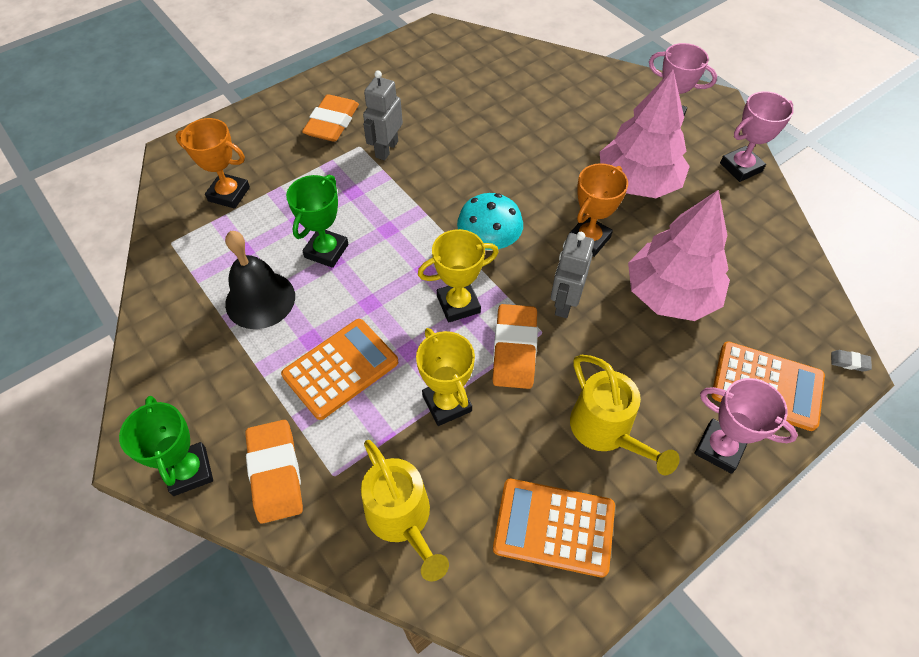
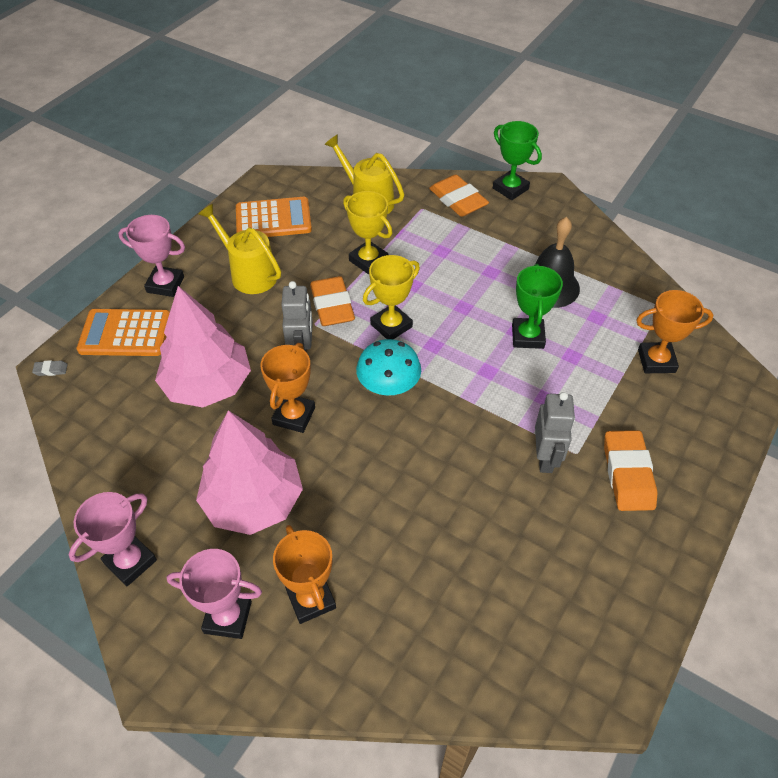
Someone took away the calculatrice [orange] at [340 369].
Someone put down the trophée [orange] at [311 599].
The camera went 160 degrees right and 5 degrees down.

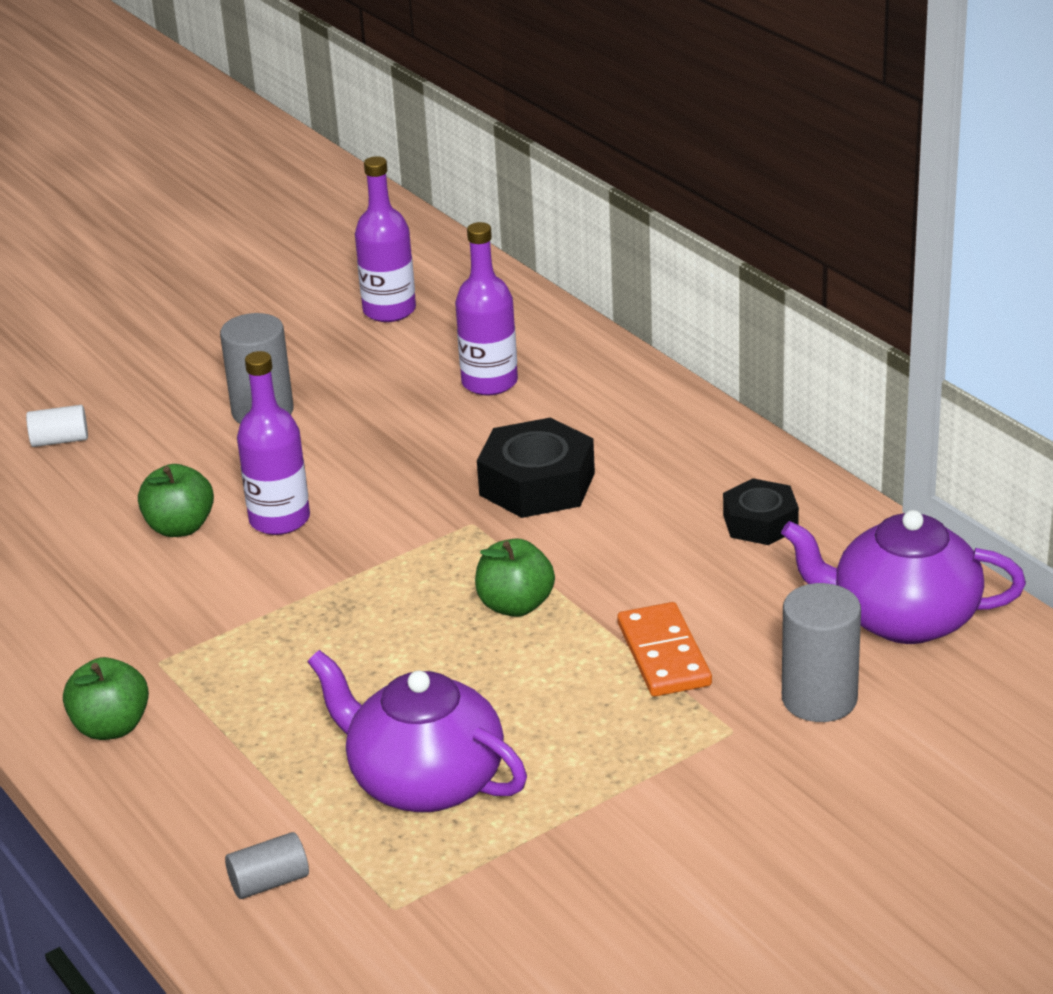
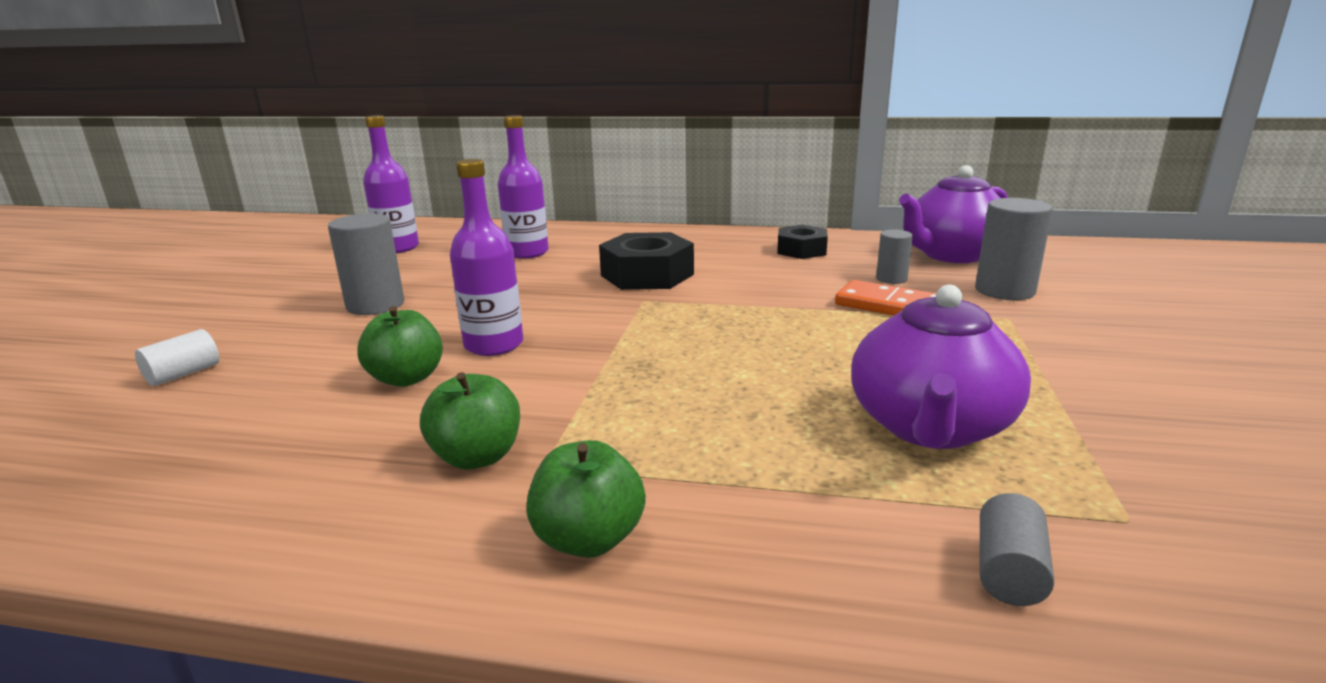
Someone rotated the théière [violet] at [424 781] by 60 degrees counterclockwise.
Someone carried the pomme [vert] from [515 605] to [477 457].
Someone put down the cylindre [gris] at [891 279].
The camera went 45 degrees left and 10 degrees down.

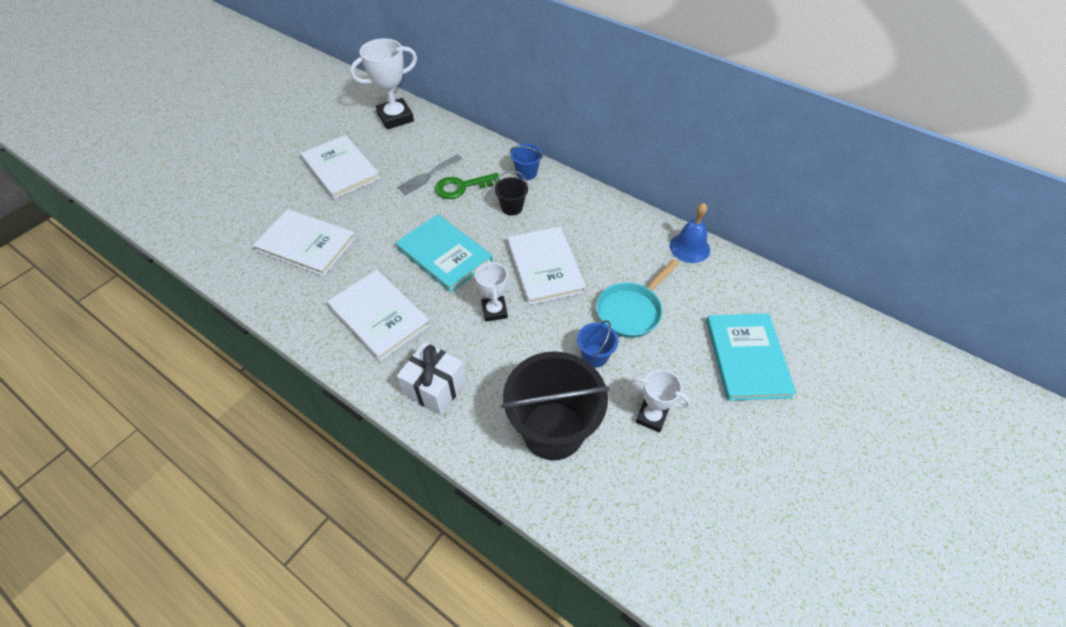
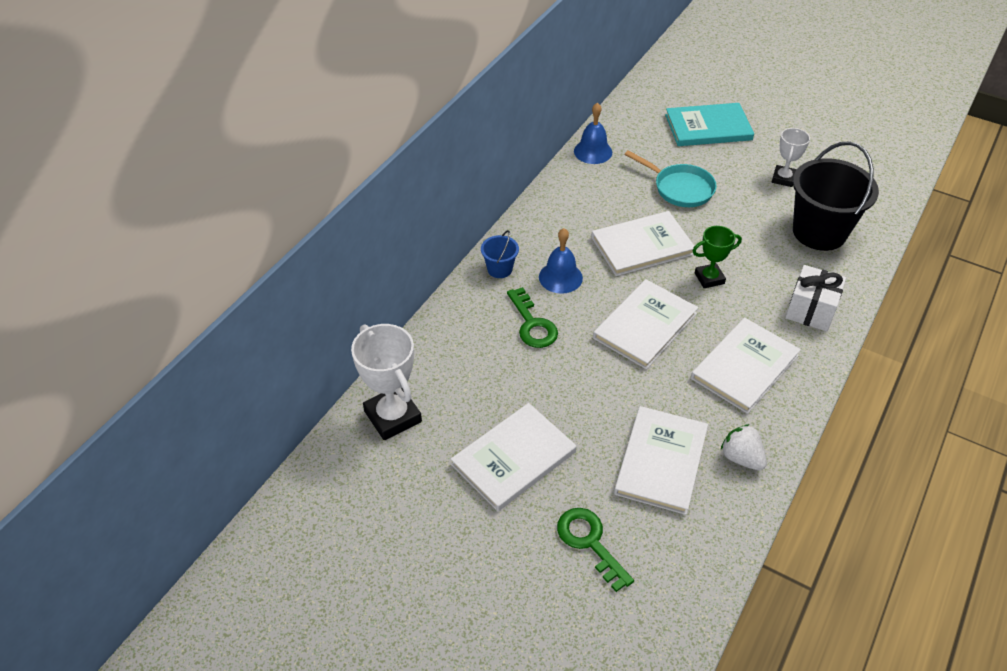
Someone repainted the livre [turquoise] at [444 254], which became the livre [blanc] at [645 326].
Someone took away the fourchette [gris] at [428 176].
Someone repainted the trophée [blanc] at [494 311], which became the trophée [vert] at [709 278].
Someone swapped the seau [noir] at [512 207] for the cloche [bleu] at [560 277].
Someone took away the seau [bleu] at [595 356].
Someone put down the clé [vert] at [590 543].
Someone put down the fraise [blanc] at [741 458].
The camera went 95 degrees left and 5 degrees down.

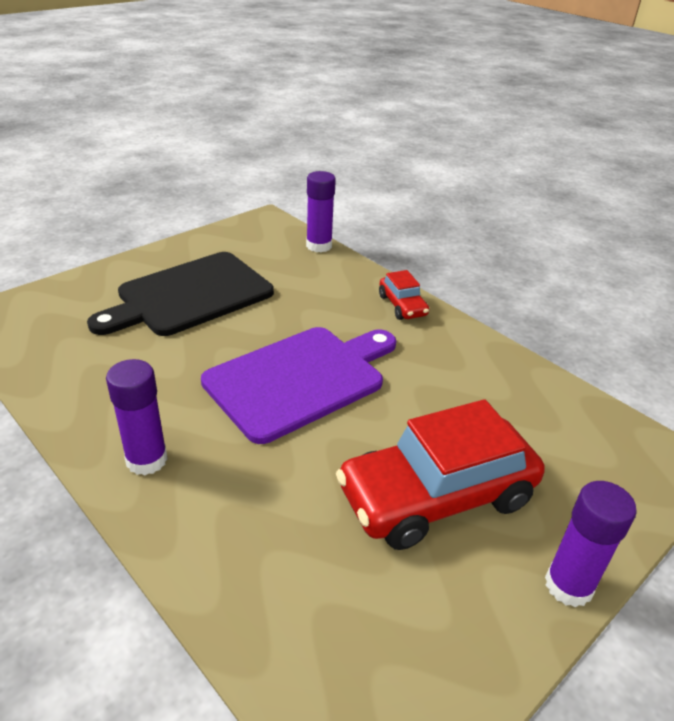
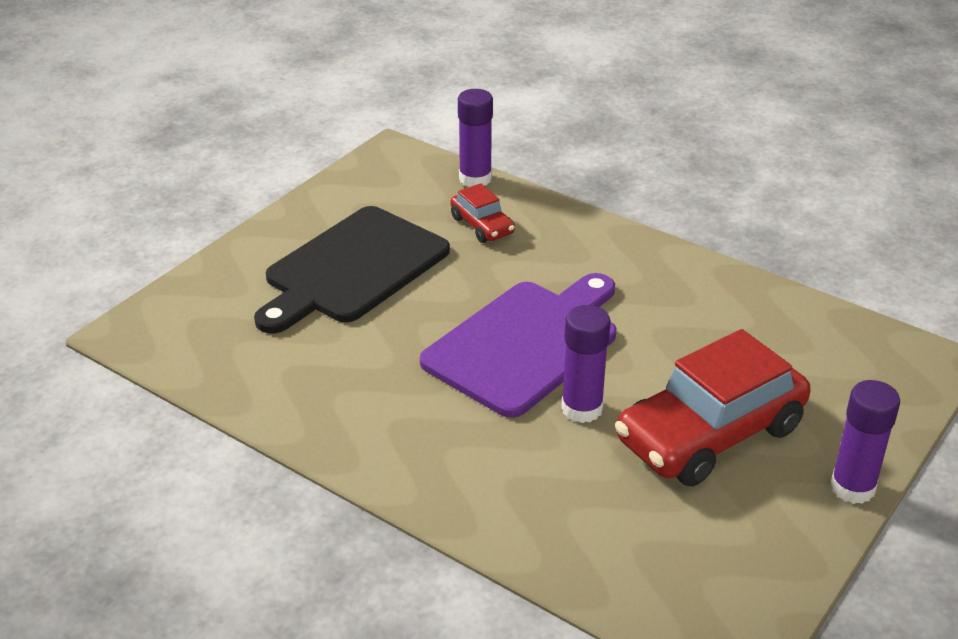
Someone carried the bâton de colle [violet] from [146 460] to [582 408].
Someone carried the voiture [rouge] from [402 306] to [482 226].
The camera went 10 degrees left and 0 degrees up.

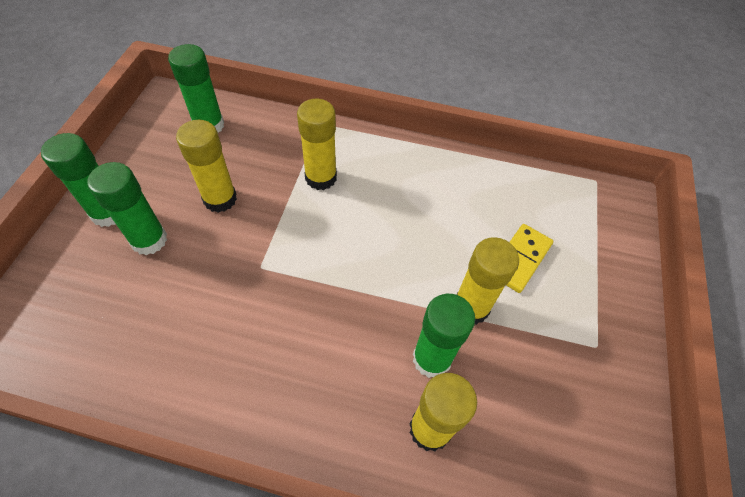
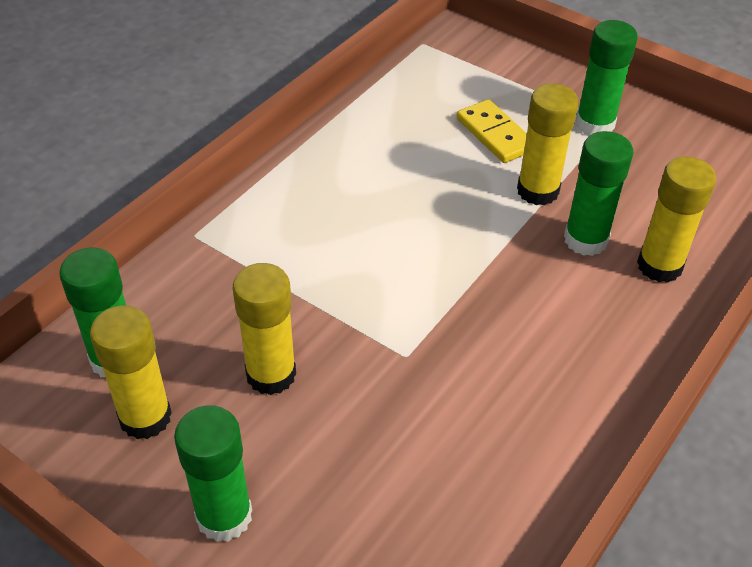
Someone carried the bâton de colle [vert] from [149 240] to [594 124].
Someone carried the bâton de colle [jaune] from [321 177] to [145 417].
The camera went 65 degrees left and 10 degrees down.

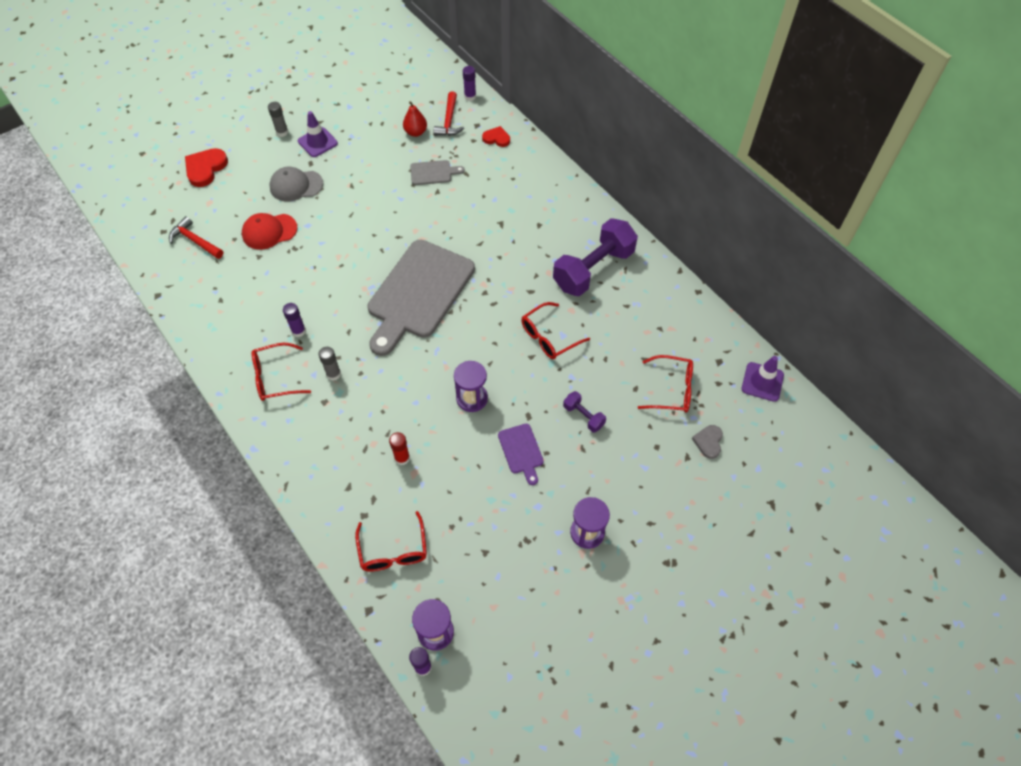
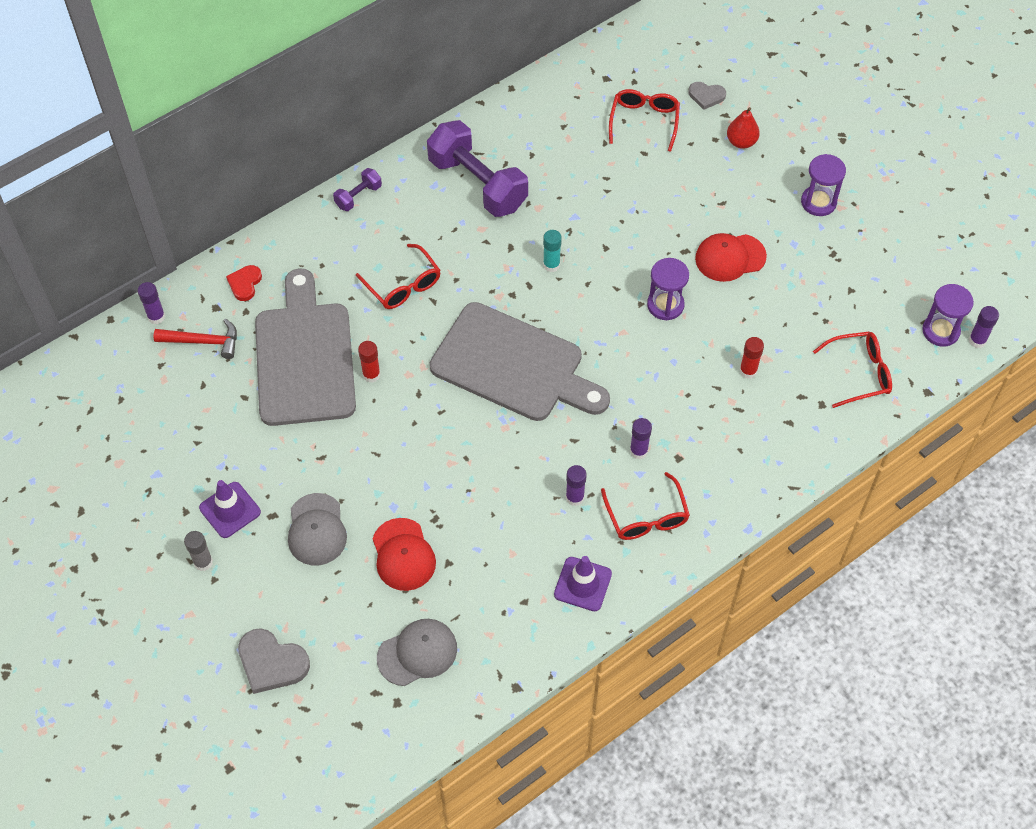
Someone swapped the marteau [rouge] at [195 241] for the casquette [gris] at [417 653].
Someone repainted the cœur [rouge] at [205 168], which became the cœur [gris] at [271 663].
Someone repainted the bâton de colle [gris] at [333 374], which became the bâton de colle [violet] at [638 451].
Someone carried the poire [rouge] from [415 132] to [741 142].
Someone scaled the planche à découper [gris] at [433 173] by 2.36.
Someone swapped the planche à découper [violet] at [521 451] for the casquette [rouge] at [730 257].
Someone carried the lunettes [rouge] from [549 337] to [403 285].
Someone carried the haltère [violet] from [583 416] to [358 196].
Someone carried the cône de chantier [violet] from [762 382] to [582 584].
Someone put down the bâton de colle [rouge] at [371 375].
Someone put down the bâton de colle [turquoise] at [551 265].
The camera went 90 degrees left and 0 degrees up.

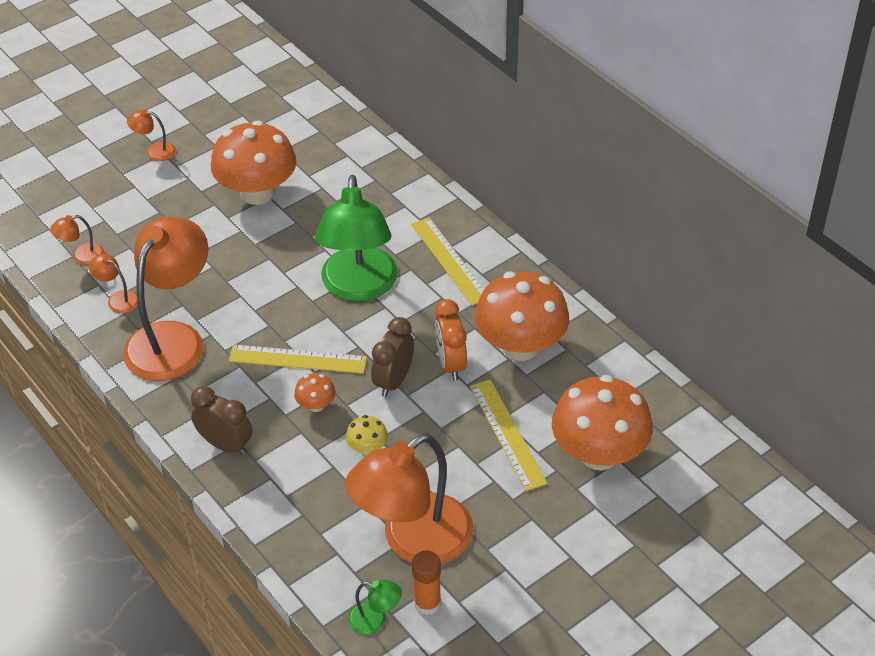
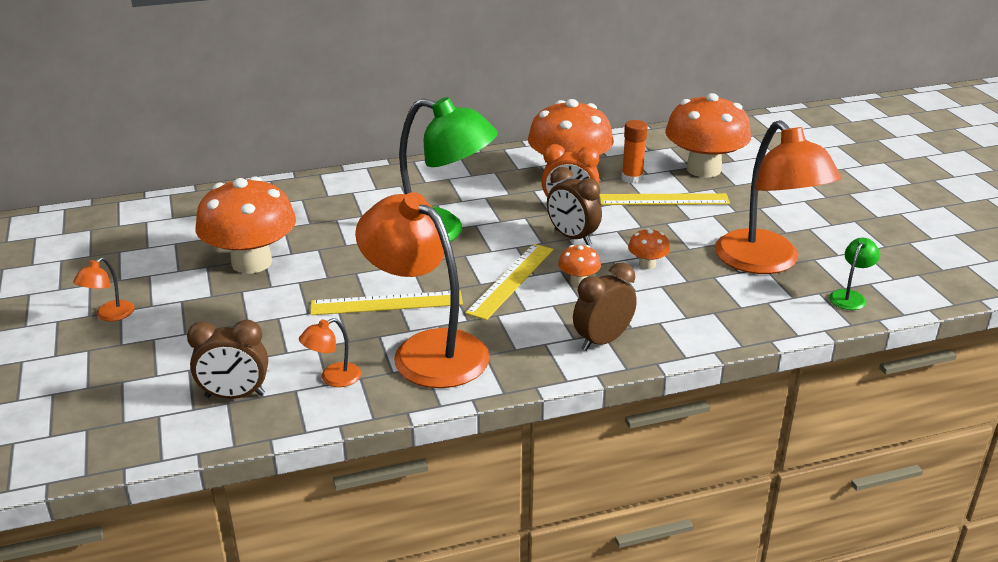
Someone swapped the lampe [orange] at [81 256] for the réveil [marron] at [235 395].
Someone repainted the champignon [jaune] at [367 448], which became the champignon [orange] at [647 264].
Someone carried the règle [jaune] from [449 260] to [386 303].
Someone carried the bâton de colle [orange] from [427 603] to [632 178].
The camera went 70 degrees left and 15 degrees down.

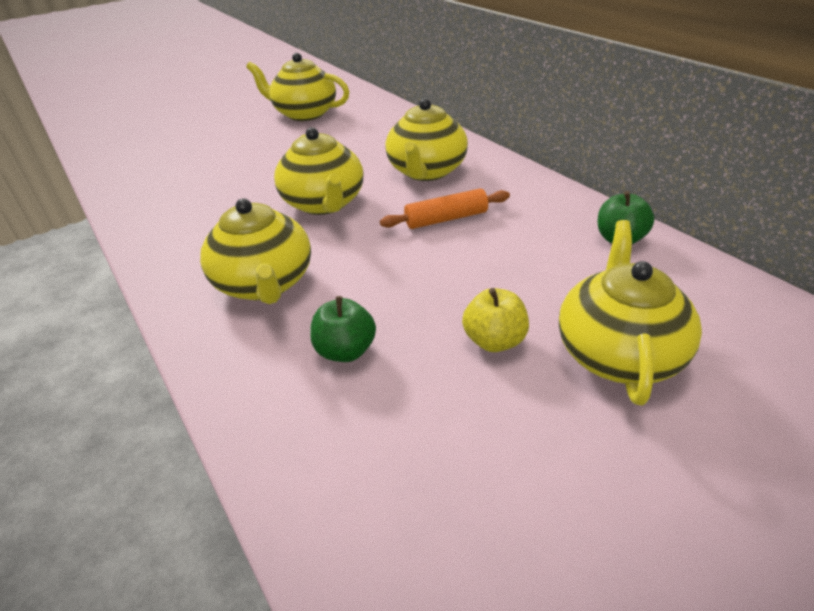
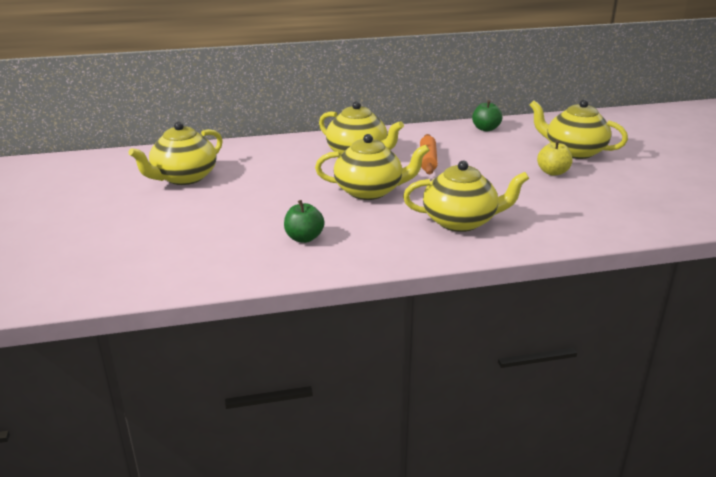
Someone carried the pomme [vert] from [345 351] to [304 238].
The camera went 70 degrees left and 10 degrees down.

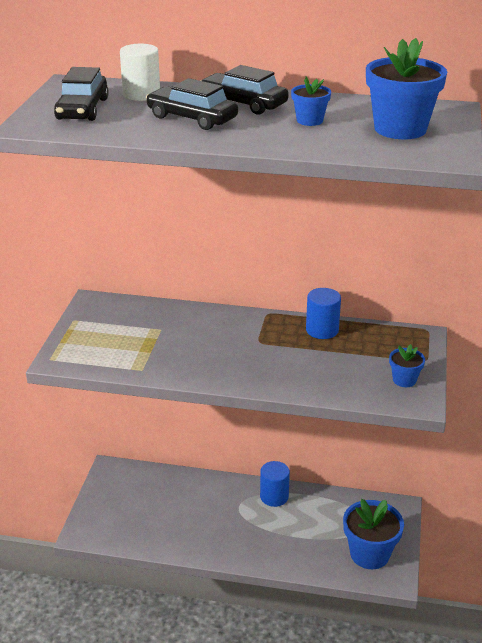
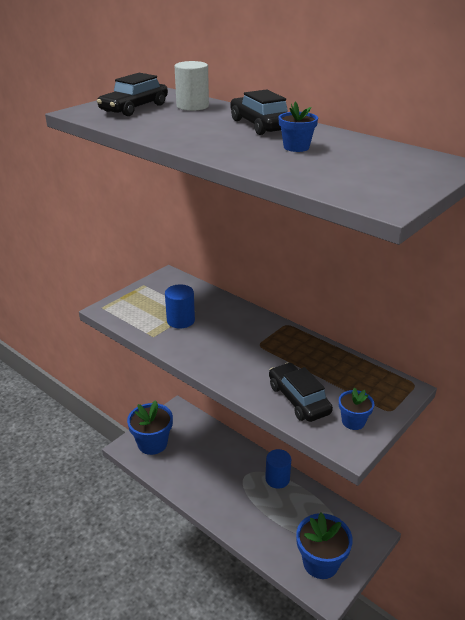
Someone carried the voiture [noir] from [192 118] to [298 399].
Someone carried the cylindre [bleu] from [322 330] to [180 320].
Someone carried the pot de fleurs [bleu] from [400 129] to [152 443].
The camera went 30 degrees right and 0 degrees up.

